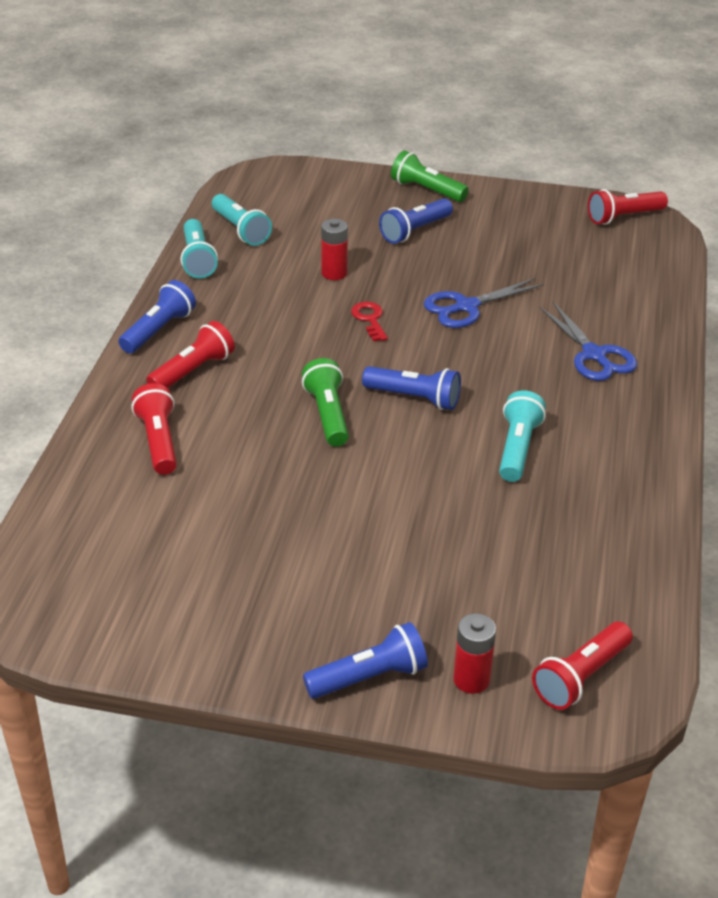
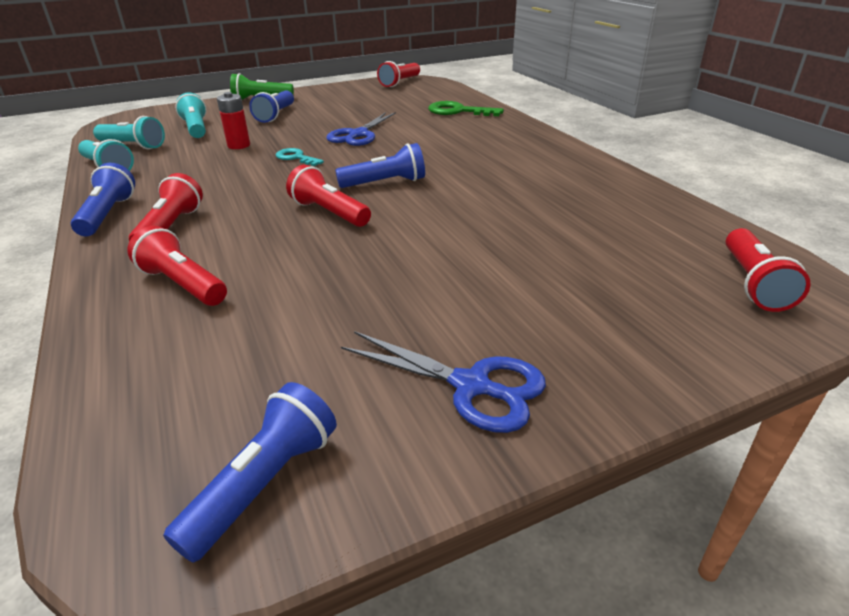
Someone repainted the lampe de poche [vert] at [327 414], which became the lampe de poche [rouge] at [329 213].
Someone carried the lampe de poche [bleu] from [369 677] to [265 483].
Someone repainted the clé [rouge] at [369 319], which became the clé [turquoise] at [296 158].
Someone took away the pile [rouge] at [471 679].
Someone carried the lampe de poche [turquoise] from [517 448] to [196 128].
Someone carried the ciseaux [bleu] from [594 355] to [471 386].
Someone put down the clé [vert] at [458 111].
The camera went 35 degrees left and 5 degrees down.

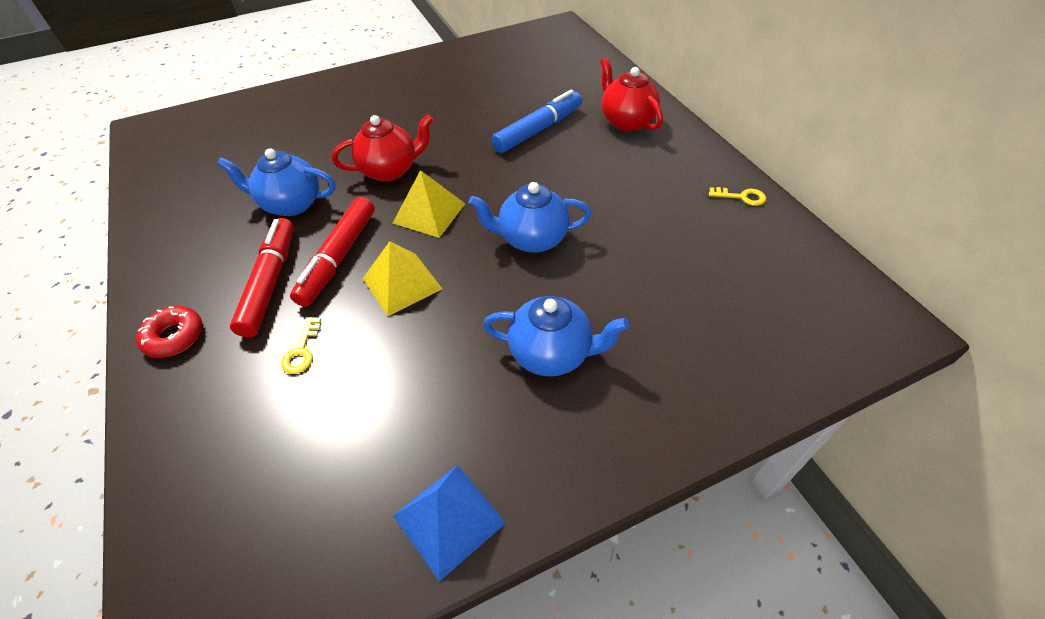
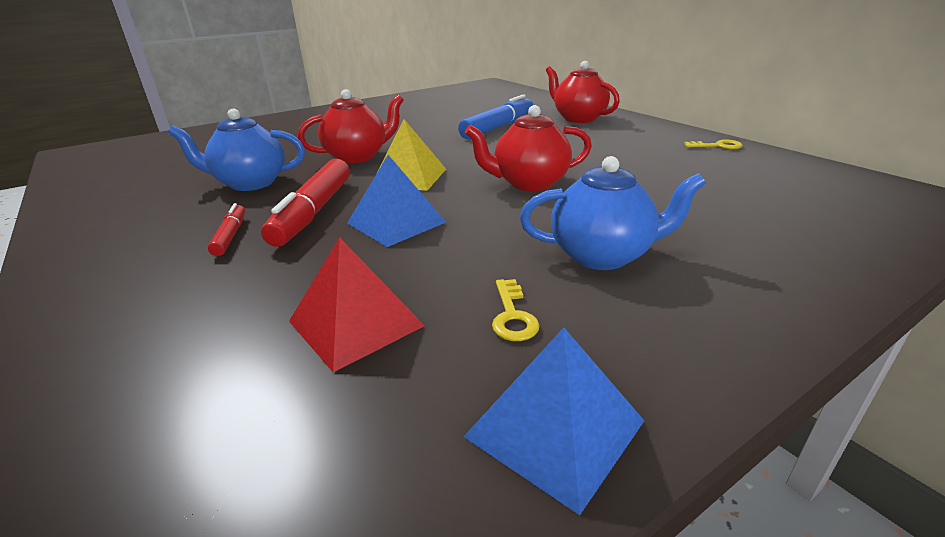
Someone took away the beignet [rouge] at [174 337].
Someone scaled the feutre [rouge] at [270 282] by 0.51.
Someone carried the clé [jaune] from [302 350] to [512 316].
Someone repainted the pyramide [jaune] at [402 283], which became the pyramide [bleu] at [396 222].
Someone repainted the théière [bleu] at [531 239], which became the théière [rouge] at [529 183].
Someone put down the pyramide [rouge] at [356 323].
The camera went 10 degrees left and 20 degrees down.

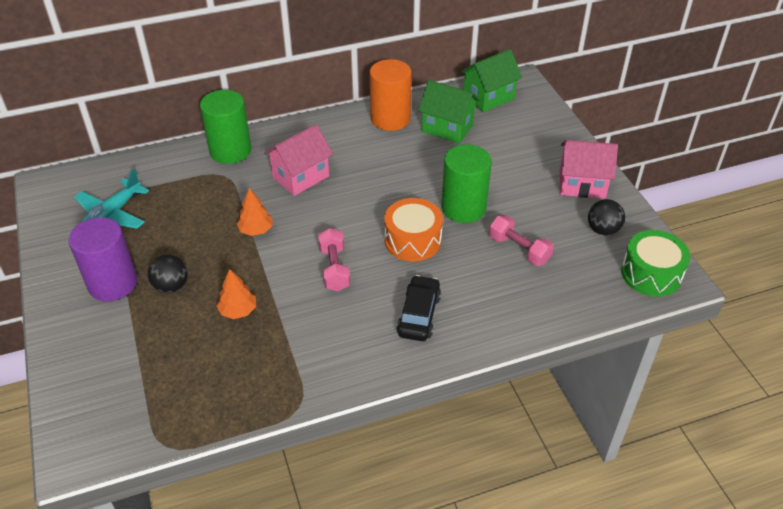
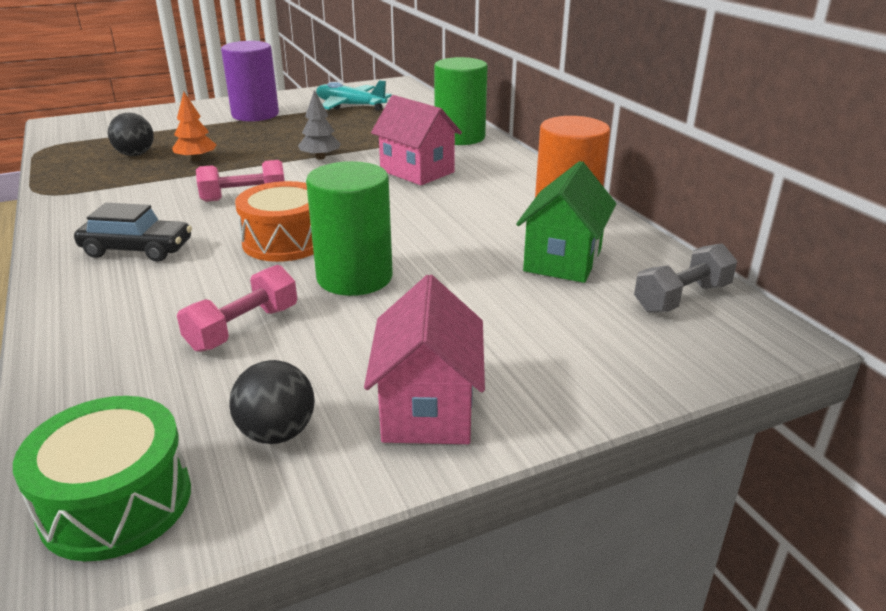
Someone carried the balle [noir] from [171 286] to [135 154].
Someone repainted the arbre [orange] at [256 230], which became the arbre [gris] at [320 157].
Someone swapped the maison [vert] at [488 97] for the haltère [gris] at [682 298].
The camera went 85 degrees right and 15 degrees down.

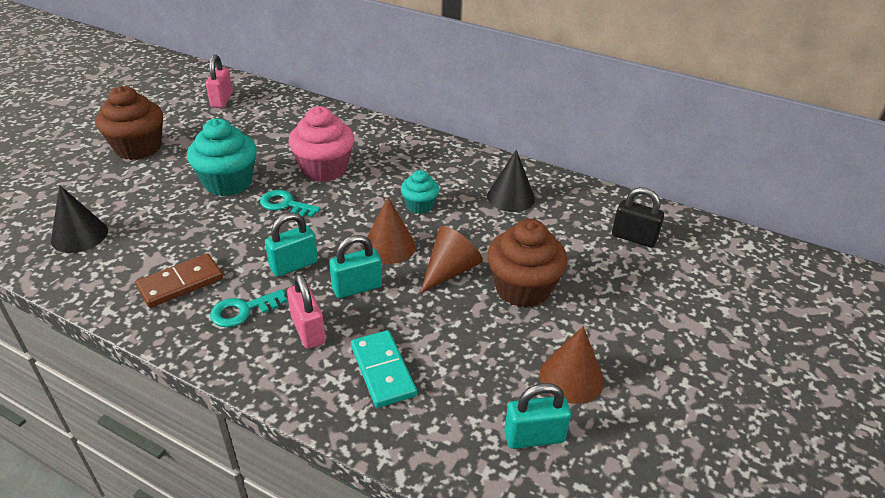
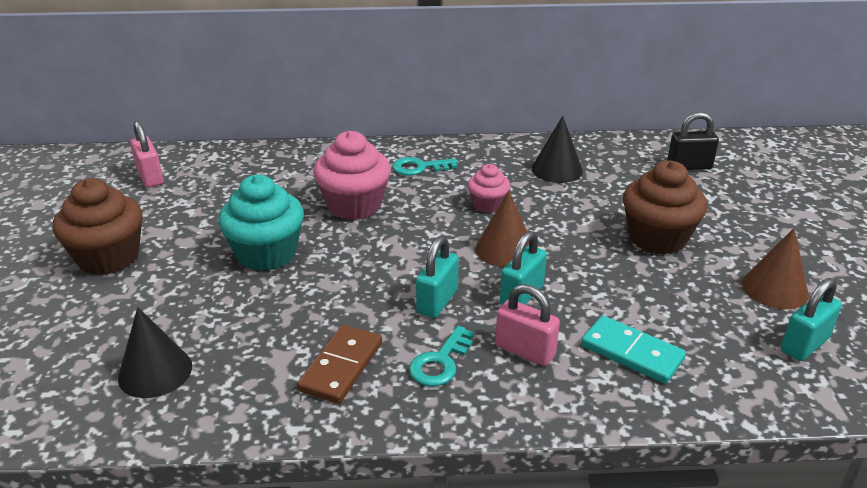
Someone carried the clé [turquoise] from [285 204] to [419 167].
Someone repainted the muffin [turquoise] at [419 205], which became the muffin [rose] at [488 205].
Someone took away the cône [marron] at [450 271].
The camera went 30 degrees left and 5 degrees down.

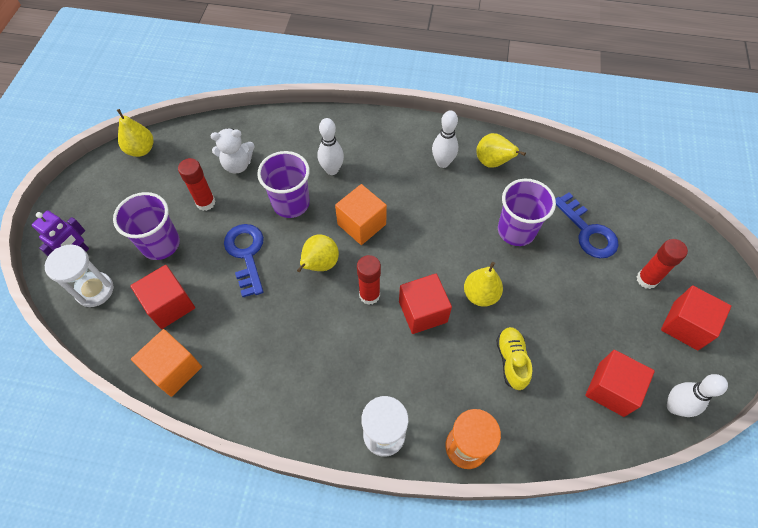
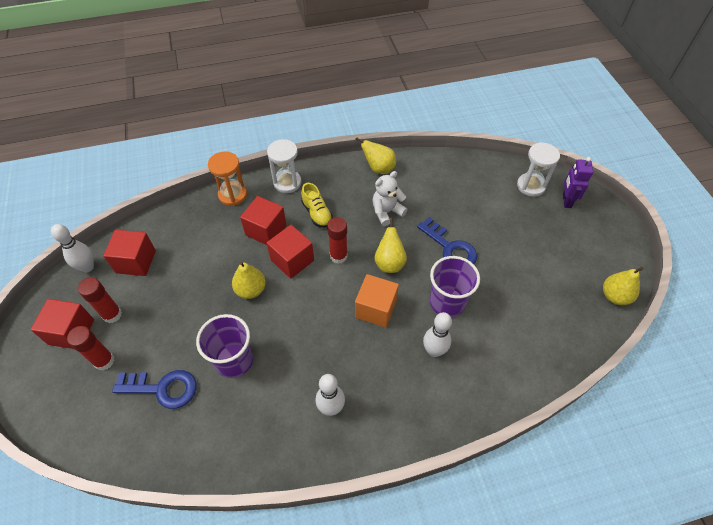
Someone took away the gobelet [violet] at [160 244].
Someone carried the cube [rouge] from [170 305] to [266 230].
Someone took away the cube [orange] at [174 369].
Someone carried the bâton de colle [rouge] from [205 202] to [112 314].
Someone carried the ours en peluche [blanc] from [237 165] to [387 212].
Someone carried the poire [jaune] from [492 162] to [379 168].
Someone carried the chaussure [jaune] from [511 360] to [317 213].
Someone rotated the clé [bleu] at [588 232] by 150 degrees clockwise.
The camera went 155 degrees right and 5 degrees down.

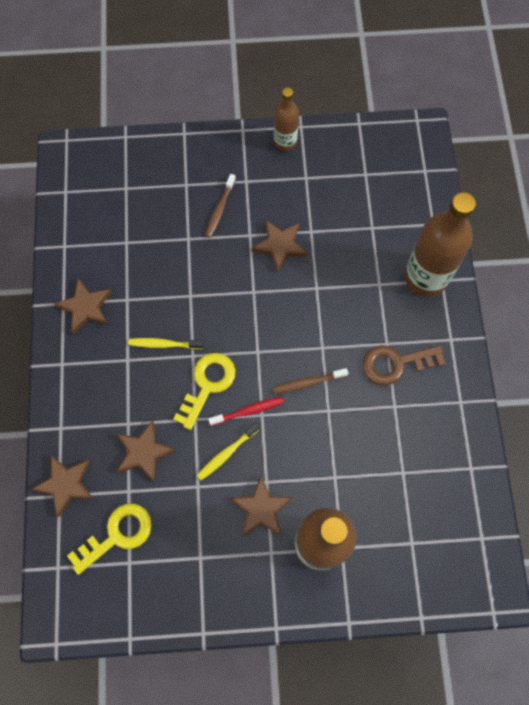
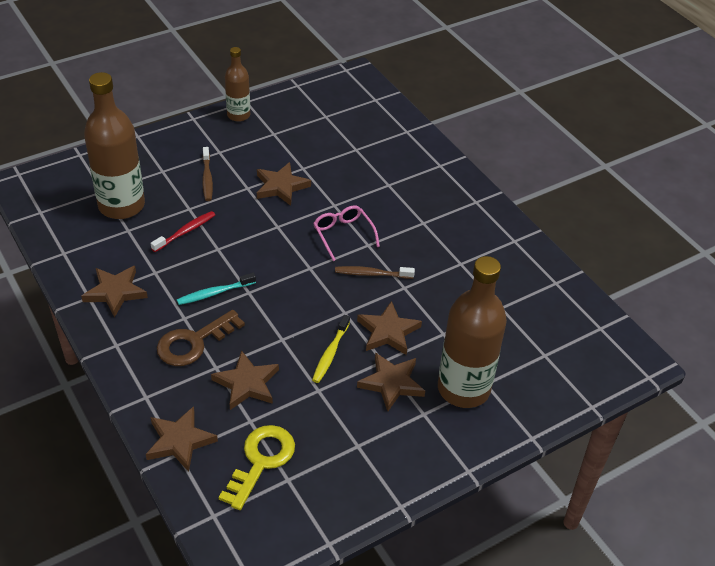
Someone repainted the brosse à dents [jaune] at [164 344], which became the brosse à dents [turquoise] at [214 293].
Someone took away the clé [jaune] at [207 385].
Someone carried the brosse à dents [rouge] from [248 411] to [185 232].
Someone rotated the brosse à dents [marron] at [307 382] by 45 degrees clockwise.
Someone carried the clé [marron] from [396 363] to [194 342].
Someone carried the bouteille [marron] from [426 277] to [121 206].
Someone put down the lunettes [rose] at [343 235].
Someone put down the étoile [marron] at [388 332].
The camera went 30 degrees left and 25 degrees down.

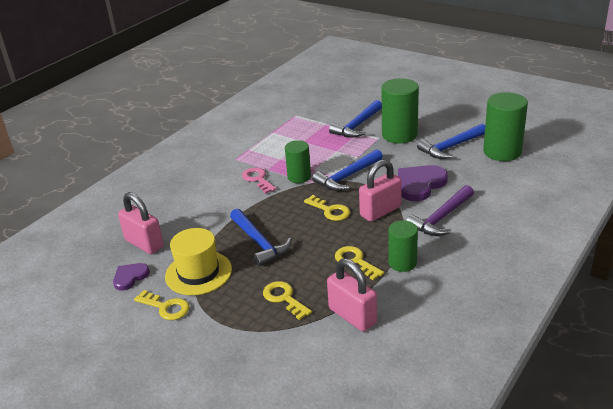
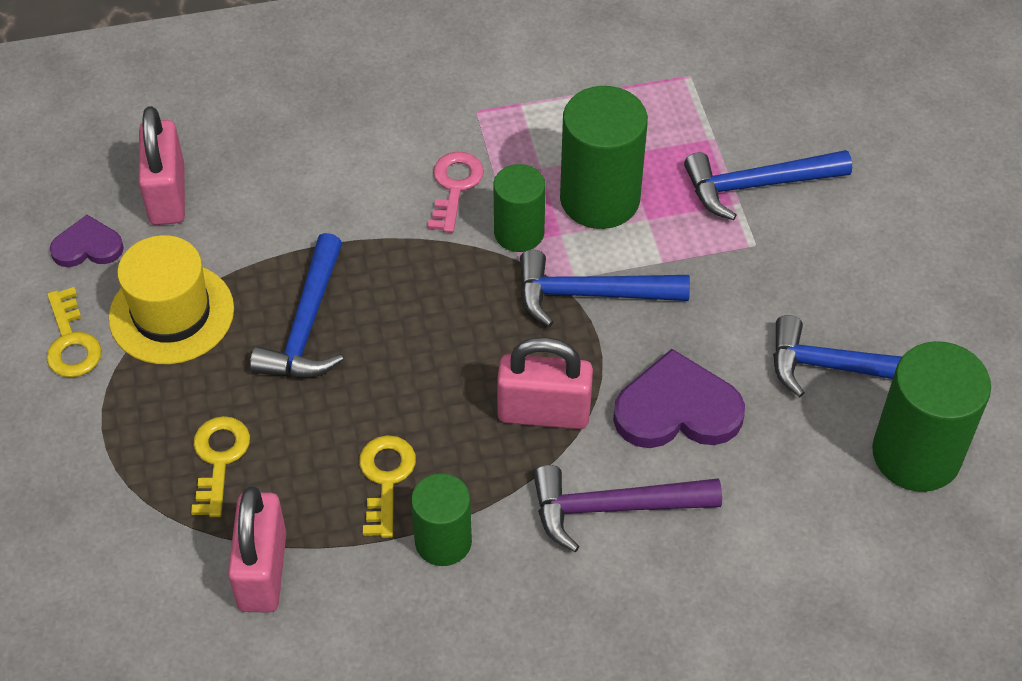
Someone took away the clé [jaune] at [330 210].
Someone carried the cylindre [vert] from [399 135] to [600 199].
The camera went 40 degrees right and 20 degrees up.

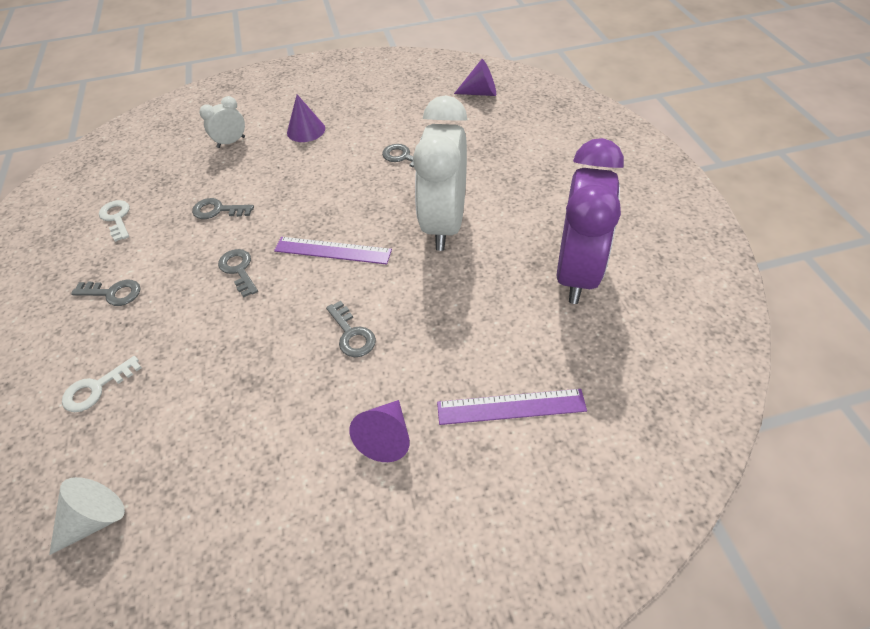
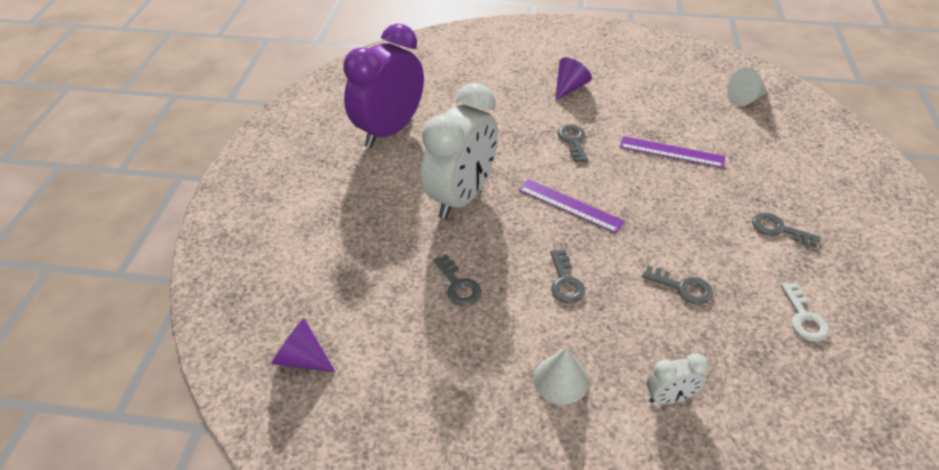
Someone took away the clé [blanc] at [96 388].
Someone carried the clé [gris] from [239 270] to [565 282].
Someone repainted the cône [violet] at [306 130], which became the cône [blanc] at [561 379].
Someone carried the règle [violet] from [511 406] to [671 152].
The camera went 160 degrees left and 5 degrees down.

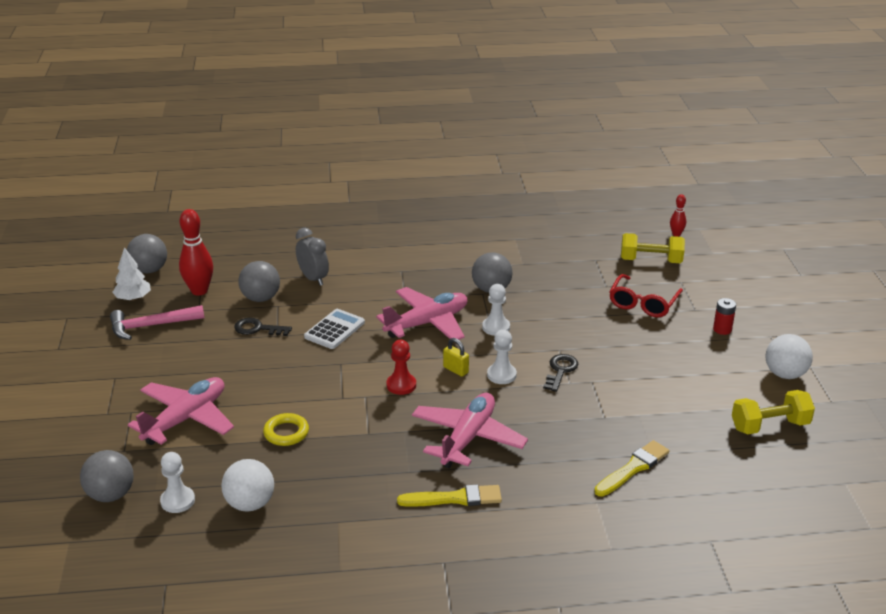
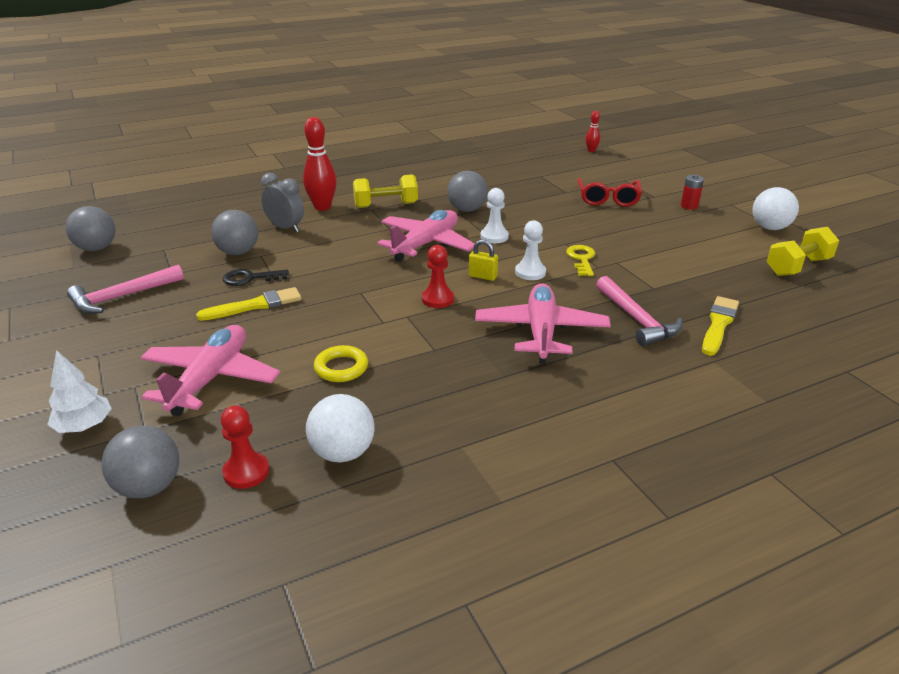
Someone carried the arbre [blanc] from [133 298] to [84 426].
Someone repainted the pion [blanc] at [178 501], which became the pion [rouge] at [246 472].
Someone carried the quille [rouge] from [199 291] to [322 207].
Someone took away the calculatrice [blanc] at [334 330].
Someone carried the pinceau [jaune] from [454 498] to [255 305].
Someone repainted the clé [noir] at [560 370], which became the clé [jaune] at [581 259].
Someone carried the haltère [jaune] from [650 261] to [386 205].
Someone put down the marteau [rose] at [637 320].
The camera went 20 degrees left and 0 degrees up.

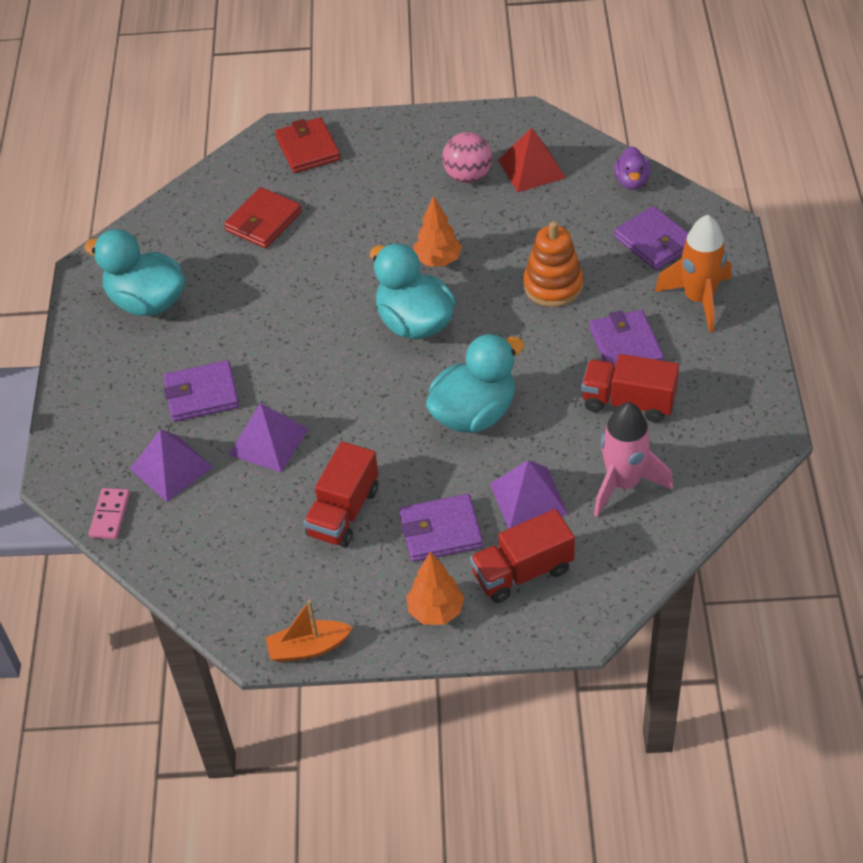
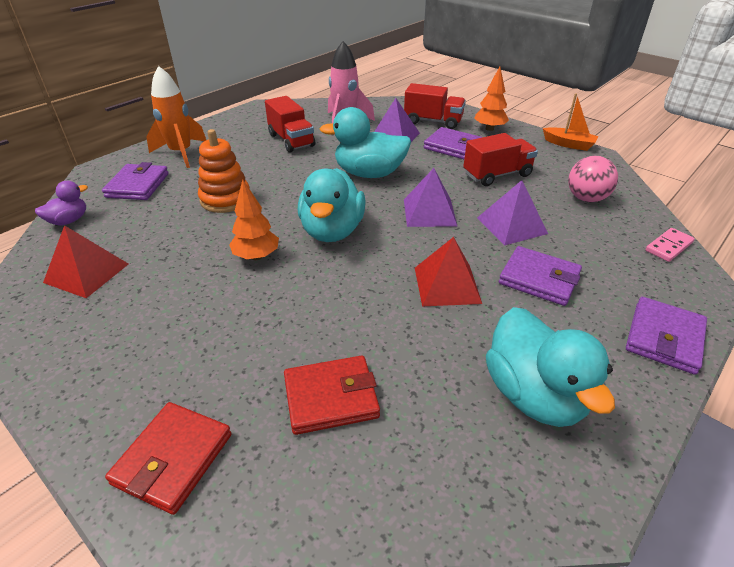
Someone carried the pyramide [violet] from [171 467] to [429 212].
Someone carried the balle [rose] from [468 176] to [586 198].
Someone carried the portefeuille [violet] from [626 346] to [664 338].
Someone put down the pyramide [rouge] at [447 285].
The camera went 140 degrees left and 10 degrees down.

